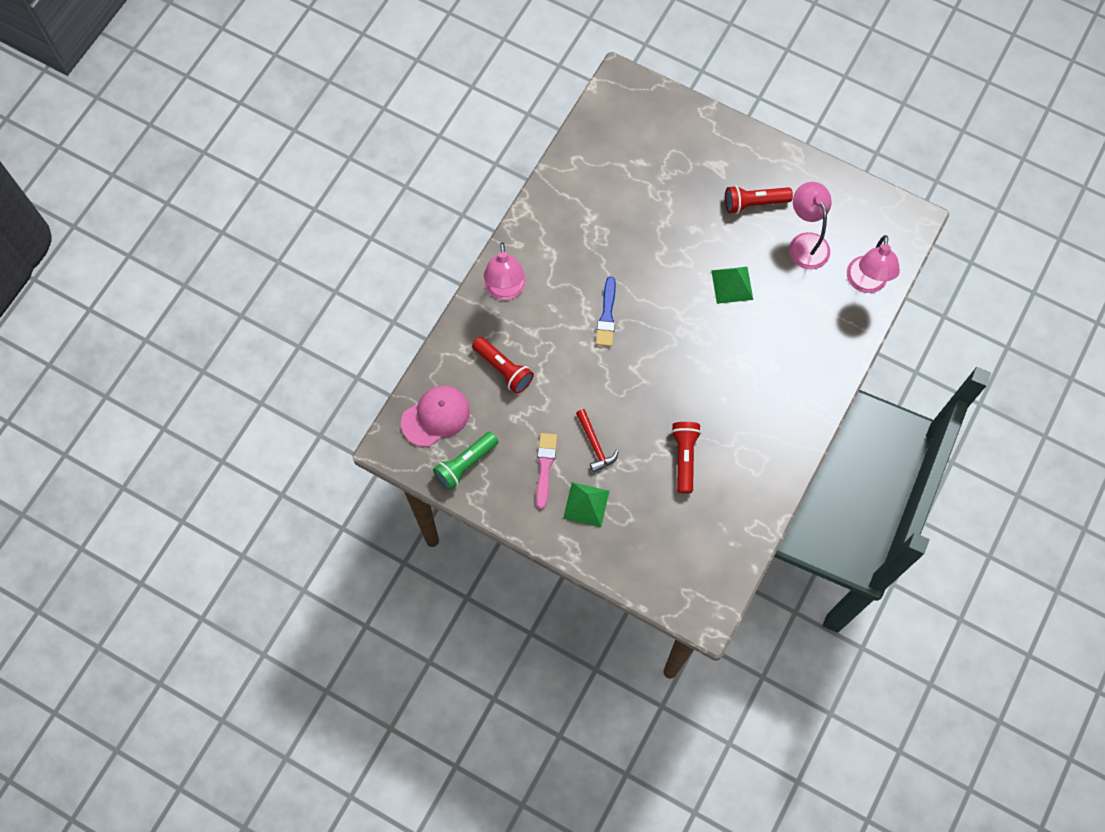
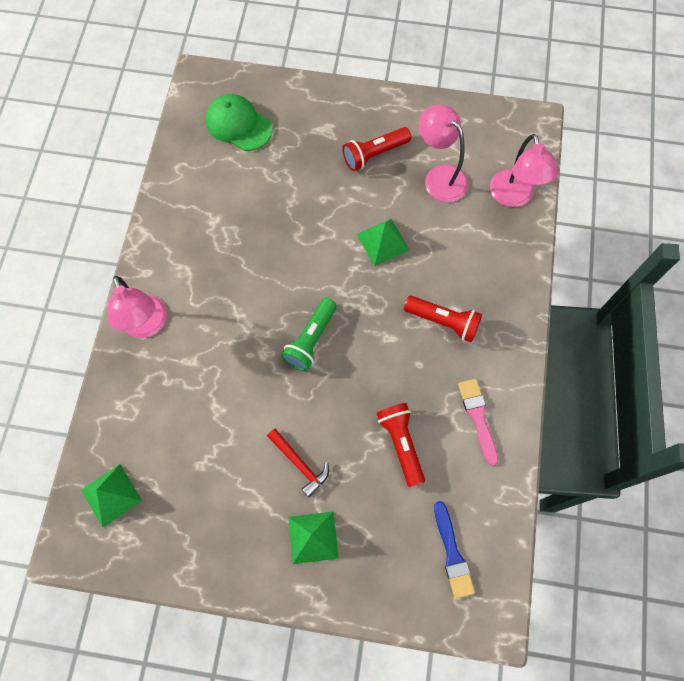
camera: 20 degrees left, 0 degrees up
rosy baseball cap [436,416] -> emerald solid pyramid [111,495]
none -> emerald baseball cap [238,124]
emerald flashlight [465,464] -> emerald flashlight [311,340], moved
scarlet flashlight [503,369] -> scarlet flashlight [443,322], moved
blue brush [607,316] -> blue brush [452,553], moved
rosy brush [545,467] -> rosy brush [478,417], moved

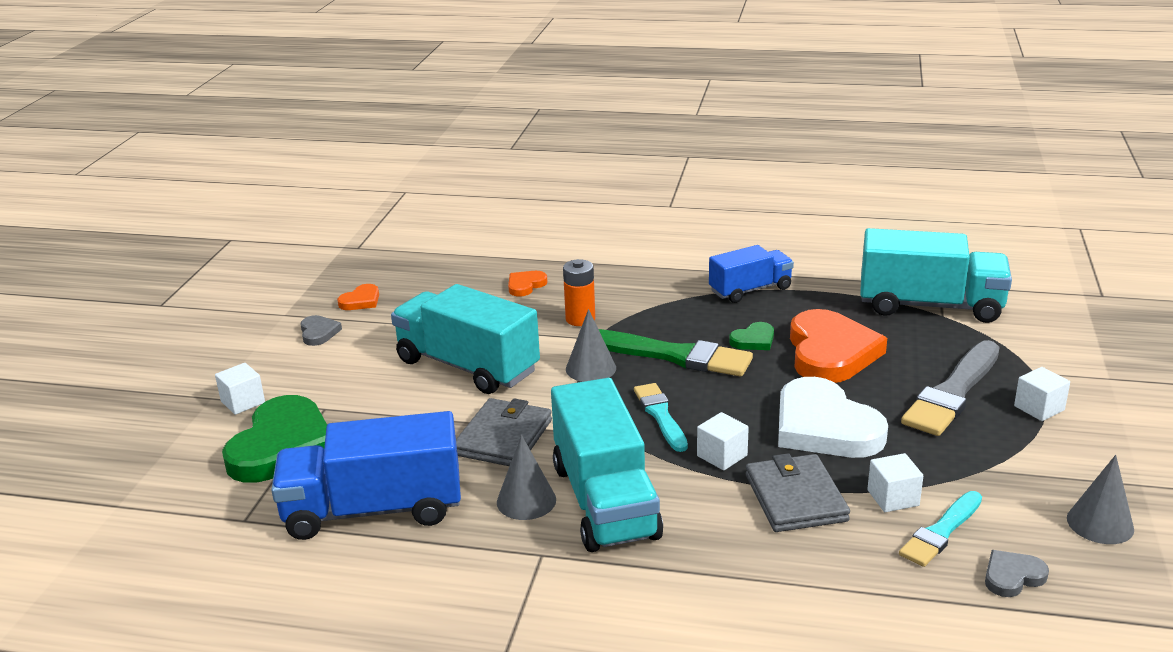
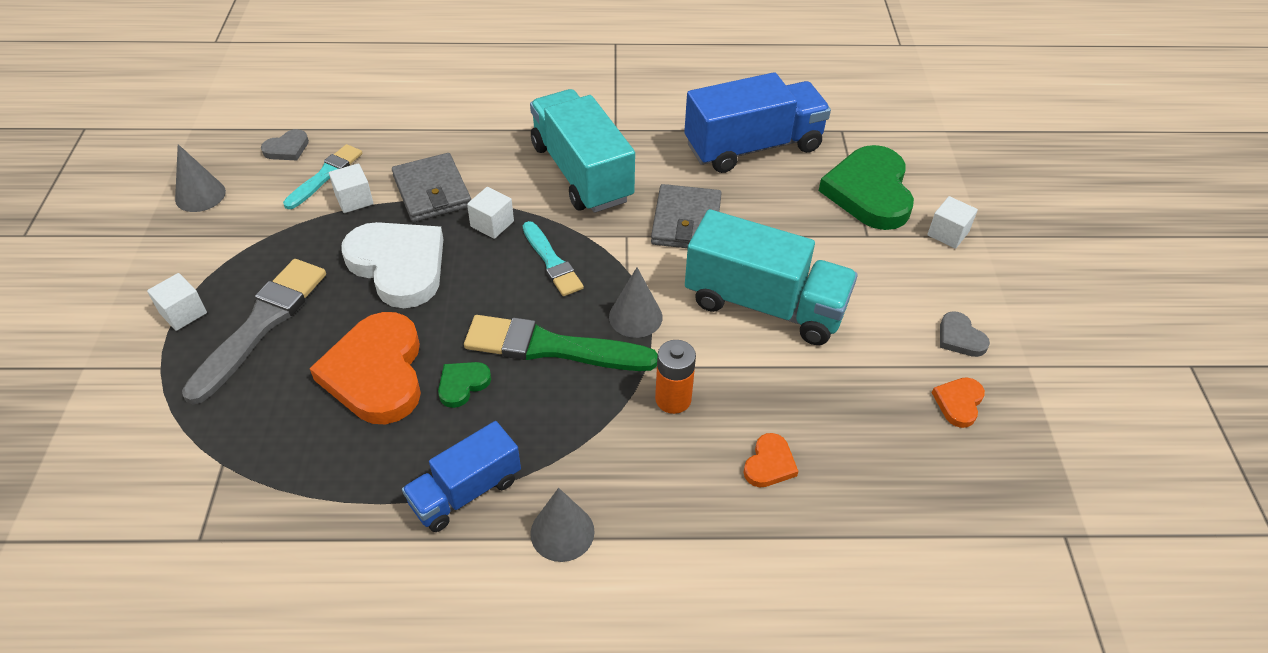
camera: 165 degrees right, 20 degrees up
ash-grey cone [526,501] -> ash-grey cone [562,532], moved
turquoise truck [930,306] -> none

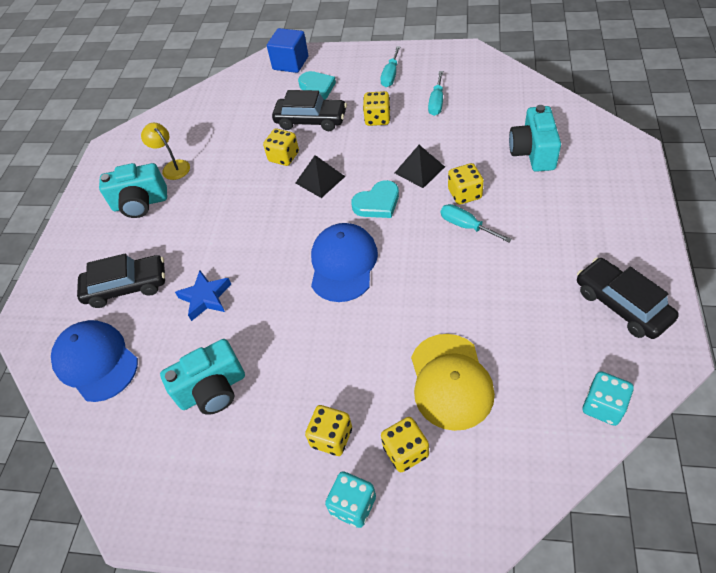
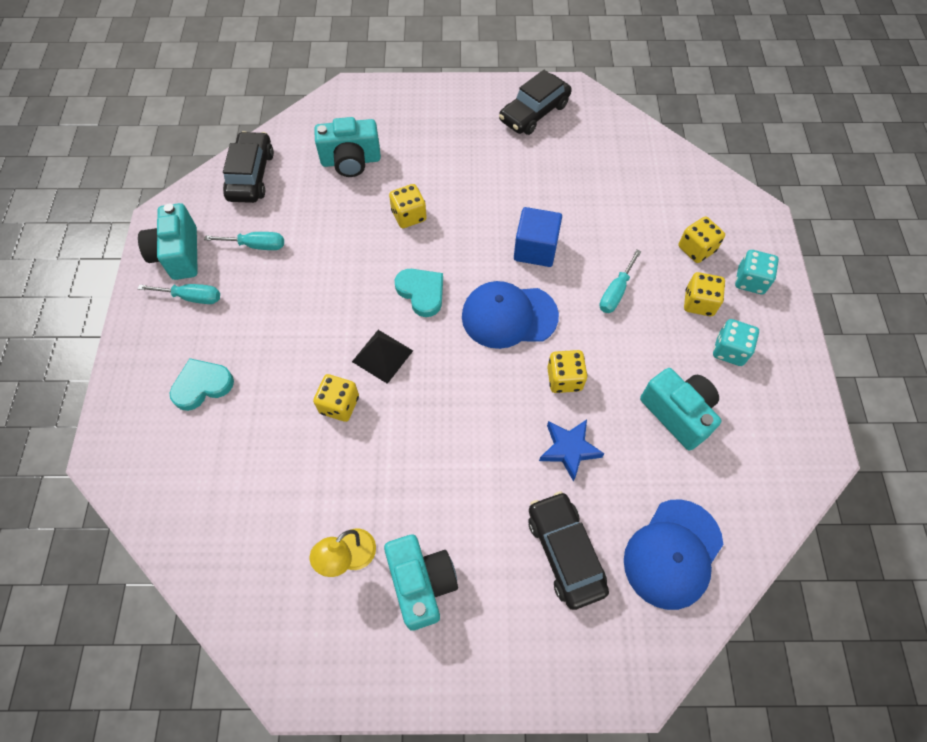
camera: 105 degrees left, 10 degrees up
none -> turquoise camera [178,254]
jet-black toy car [311,120] -> jet-black toy car [251,175], moved
blue solid cube [290,63] -> blue solid cube [535,249], moved
bright yellow die [377,119] -> bright yellow die [564,379], moved
turquoise screwdriver [466,226] -> turquoise screwdriver [615,292], moved
turquoise die [603,406] -> turquoise die [729,350], moved
jet-black solid pyramid [419,169] -> none
bright yellow baseball cap [450,381] -> none

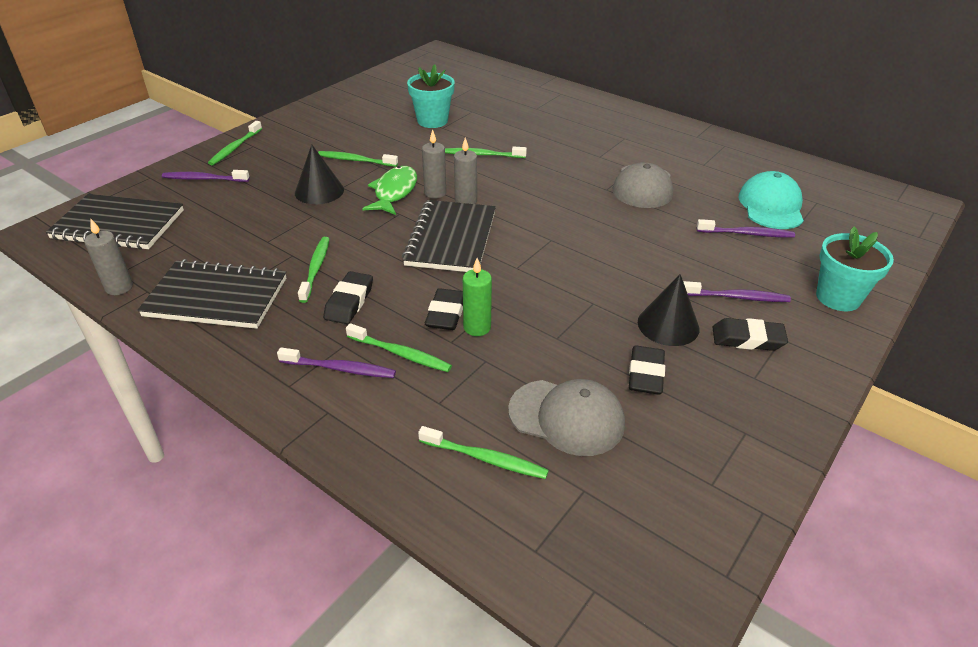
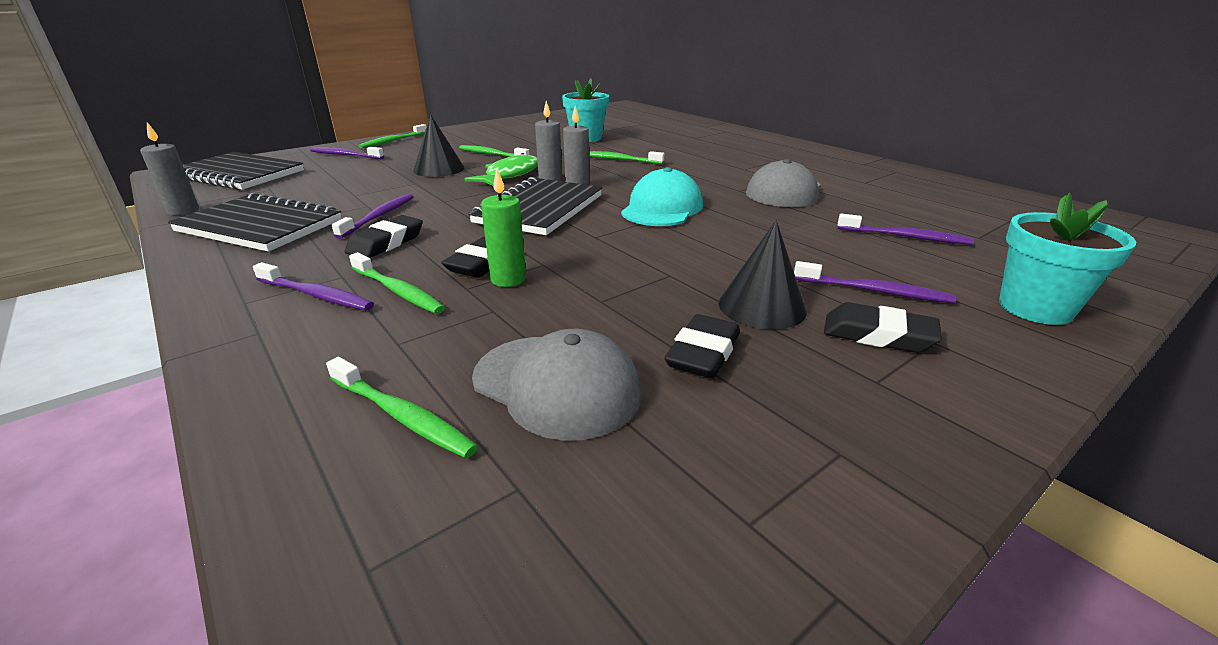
camera: 15 degrees right, 10 degrees down
emerald dental brush [316,268] -> purple dental brush [379,216]
turquoise baseball cap [771,206] -> turquoise baseball cap [662,208], moved

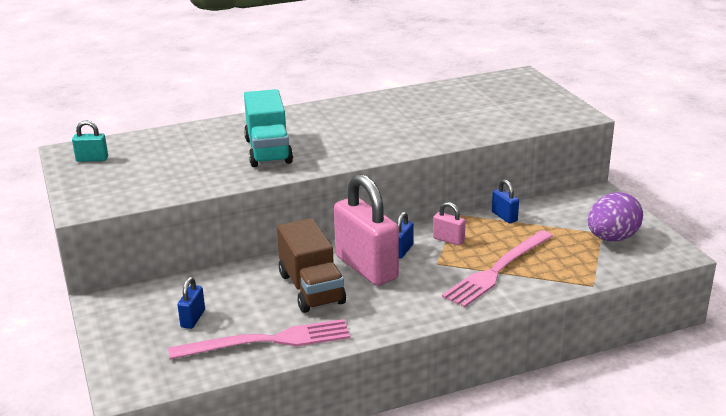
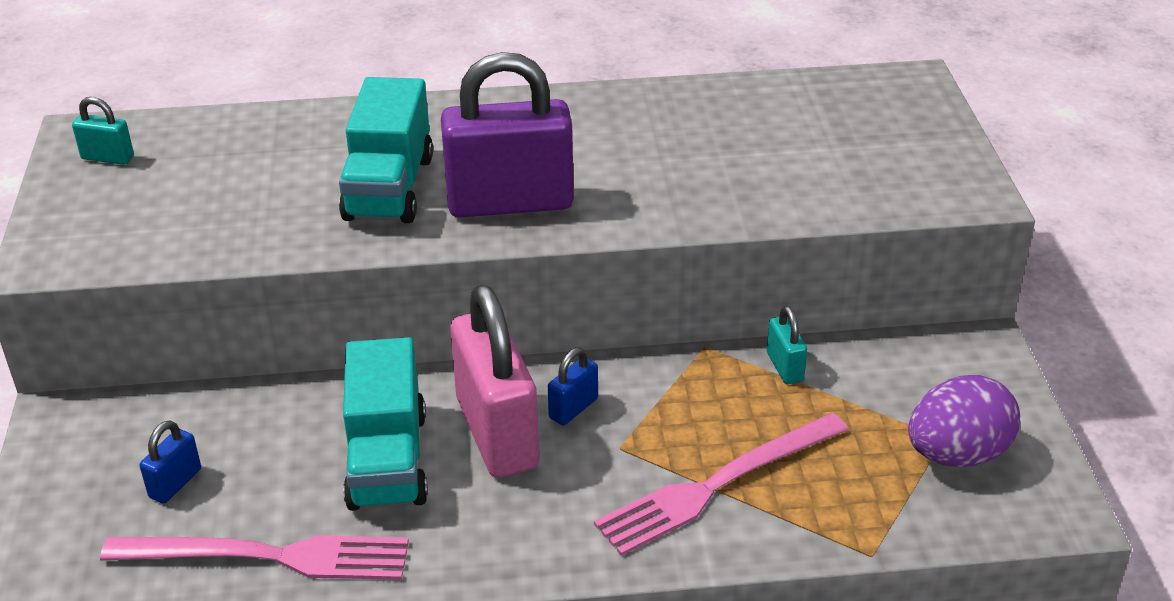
camera: 15 degrees right, 10 degrees up
dark brown truck [311,288] -> turquoise truck [387,460]
none -> purple small lock [510,203]
blue small lock [504,216] -> turquoise small lock [784,367]
rosy small lock [448,240] -> none

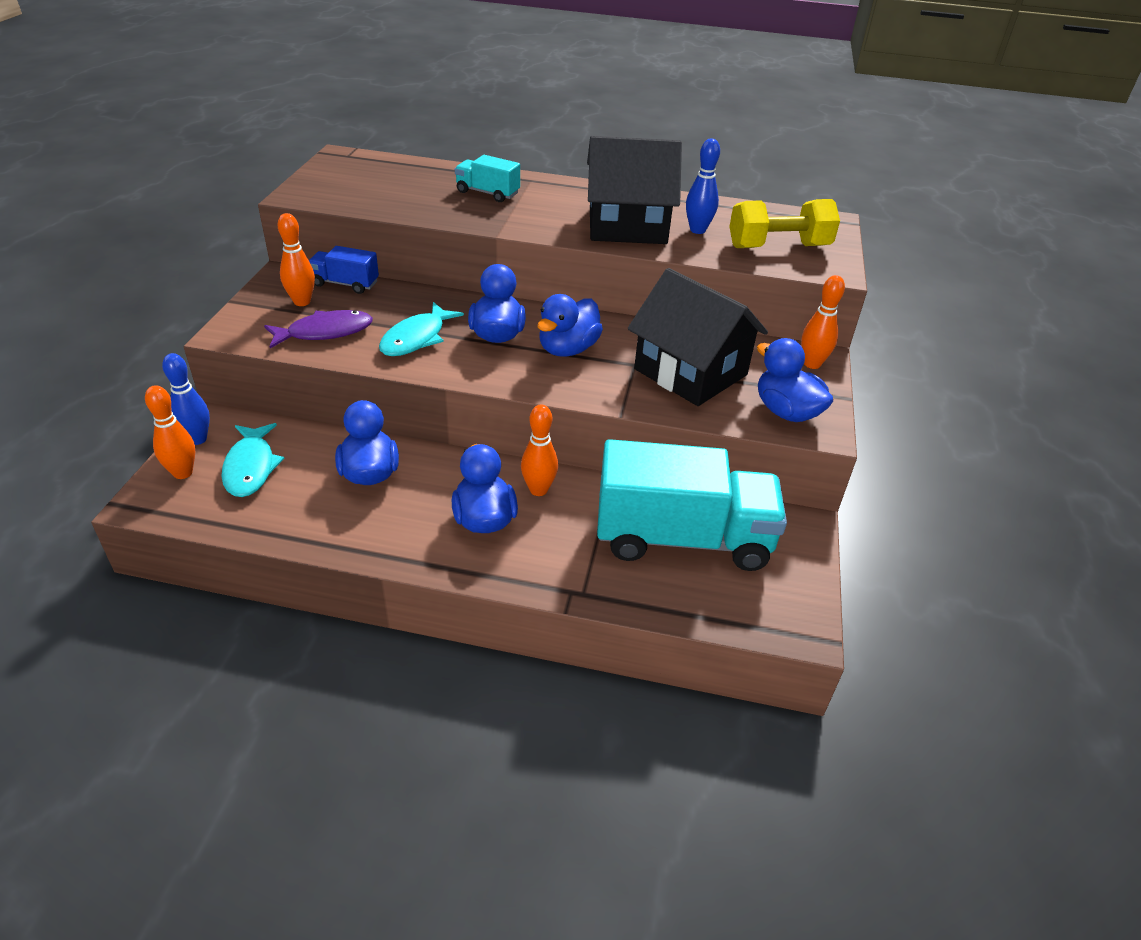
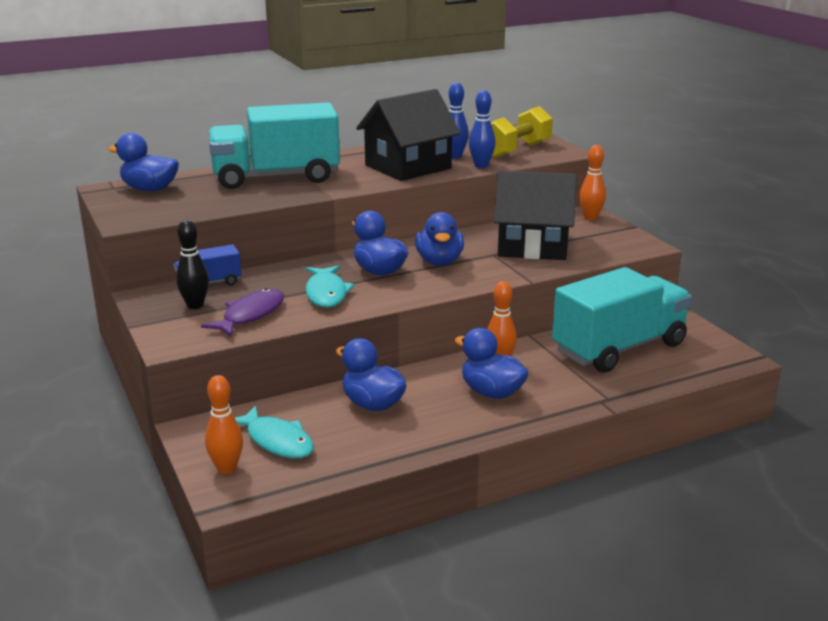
camera: 35 degrees left, 15 degrees down
blue toy duck [786,412] -> blue toy duck [149,189], moved
orange-coloured tenpin [302,302] -> jet-black tenpin [195,305]
turquoise truck [487,193] -> turquoise truck [276,177], x2.22
blue tenpin [197,439] -> blue tenpin [481,166], moved

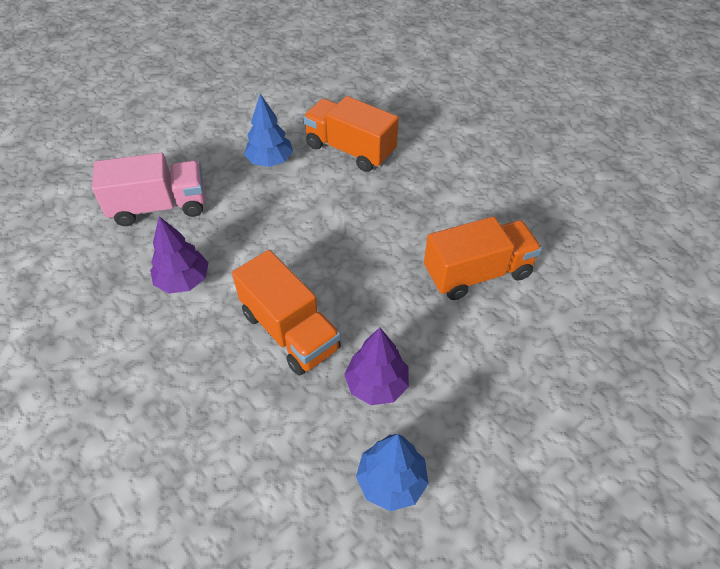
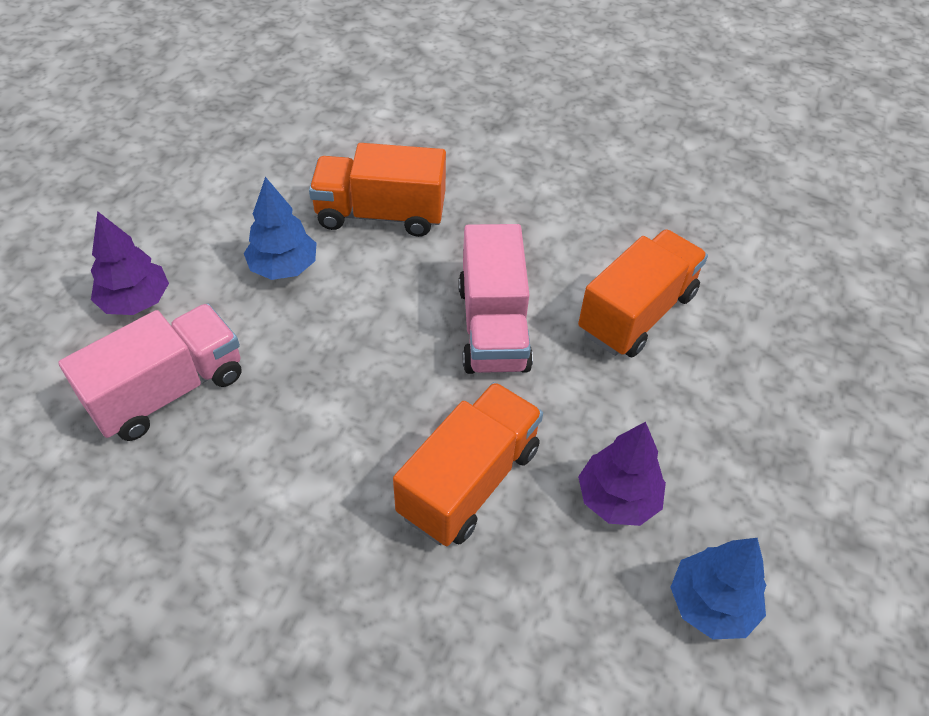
camera: 30 degrees left, 0 degrees up
purple tree [183,281] -> purple tree [136,301], moved
orange-coloured truck [290,331] -> orange-coloured truck [469,481], 75 degrees counterclockwise
none -> rosy truck [493,327]

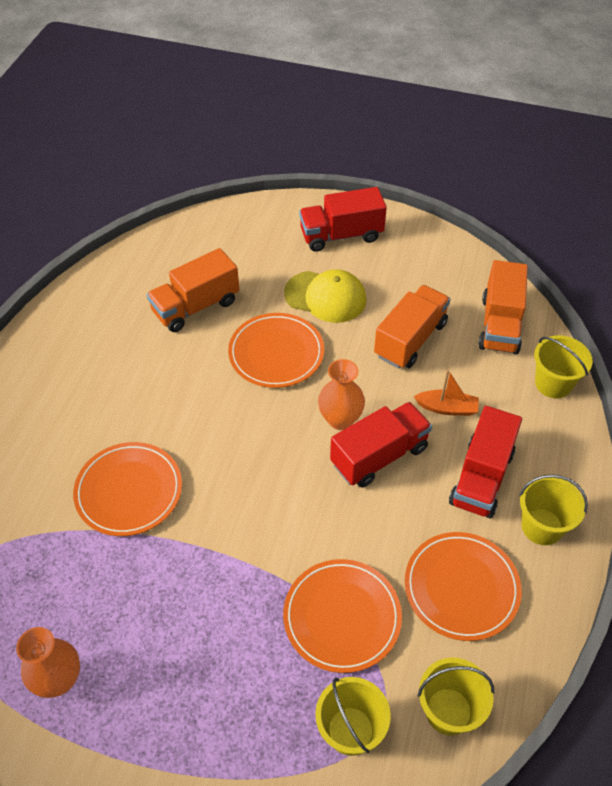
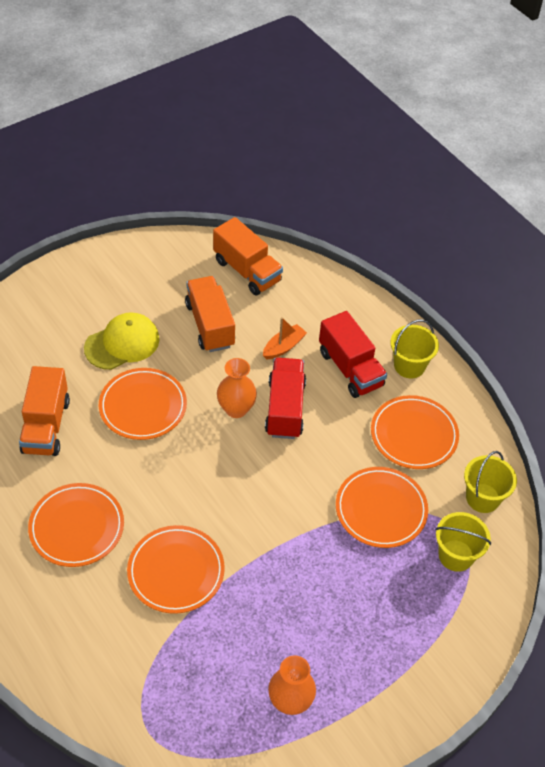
camera: 55 degrees left, 0 degrees up
none -> orange-coloured dinner plate [77,527]
scarlet truck [341,235] -> none
bright yellow bucket [553,383] -> none

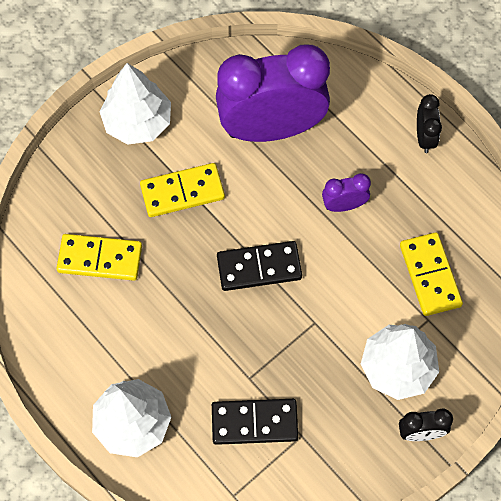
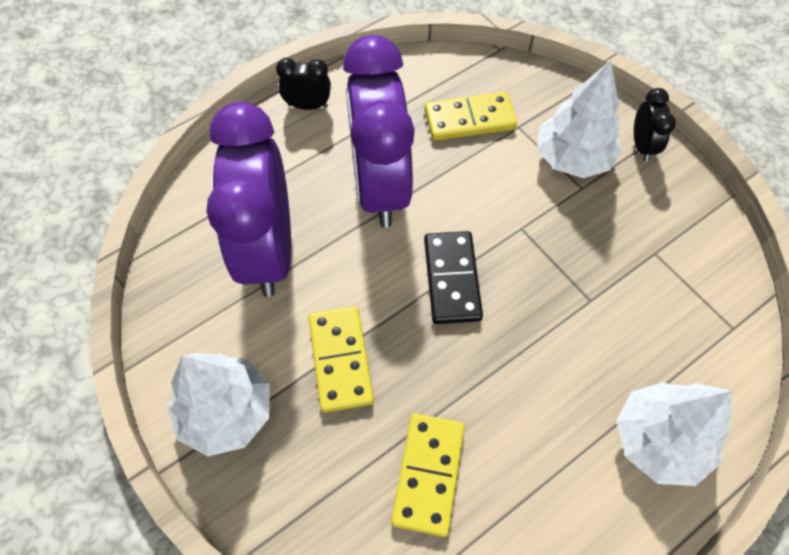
camera: 85 degrees left, 5 degrees down
purple bedside clock [344,205] -> purple bedside clock [380,186], x2.38
jet-black domino [254,422] -> none

